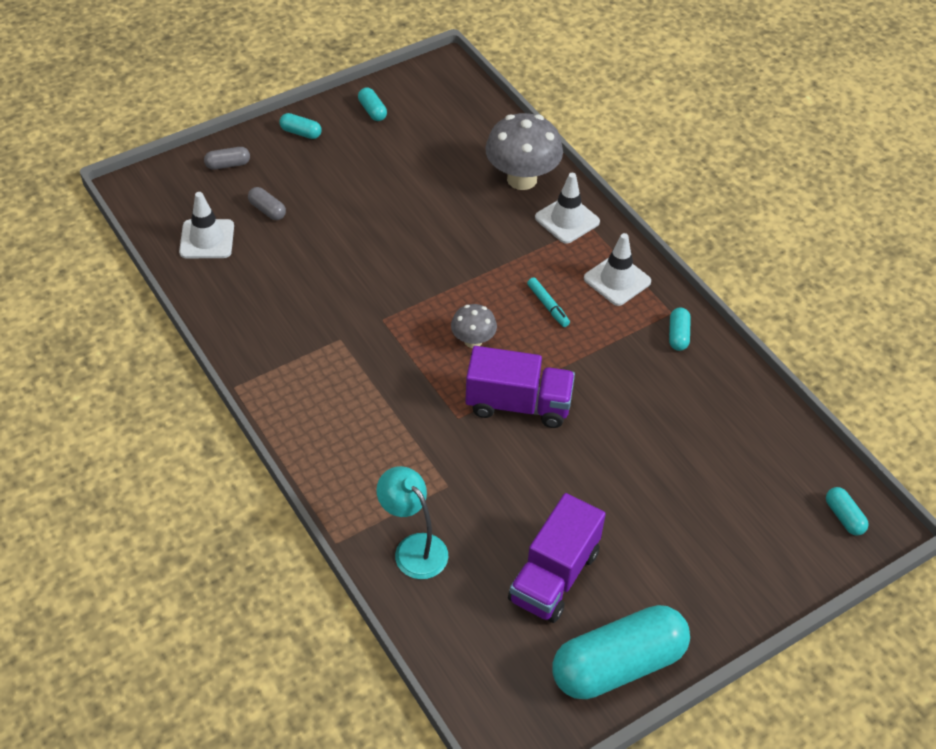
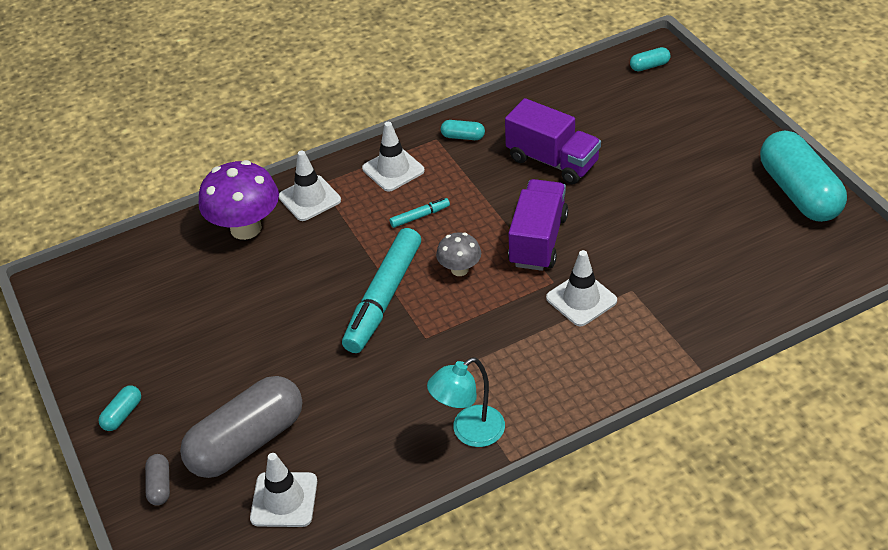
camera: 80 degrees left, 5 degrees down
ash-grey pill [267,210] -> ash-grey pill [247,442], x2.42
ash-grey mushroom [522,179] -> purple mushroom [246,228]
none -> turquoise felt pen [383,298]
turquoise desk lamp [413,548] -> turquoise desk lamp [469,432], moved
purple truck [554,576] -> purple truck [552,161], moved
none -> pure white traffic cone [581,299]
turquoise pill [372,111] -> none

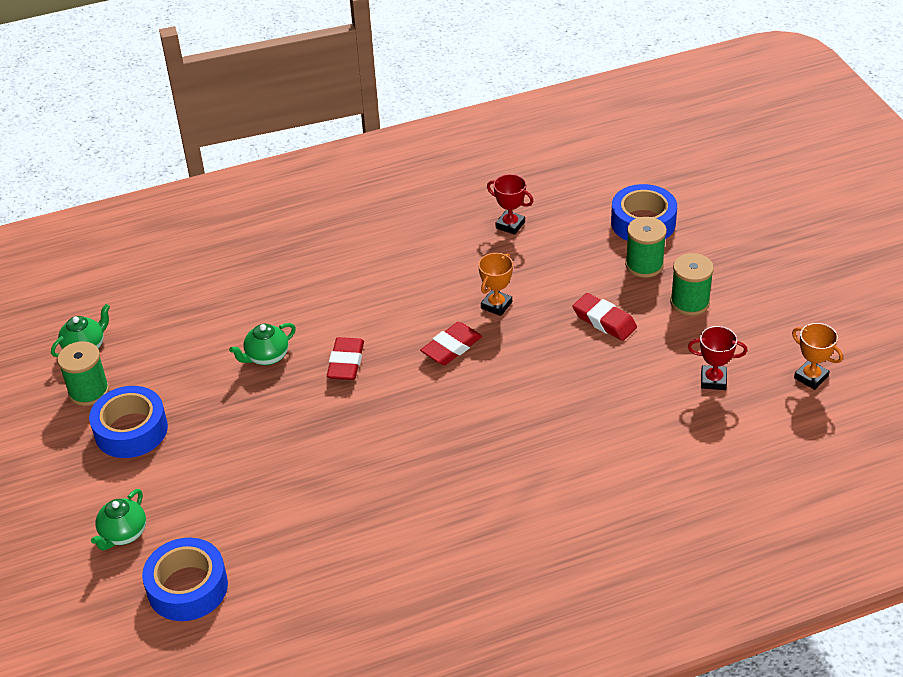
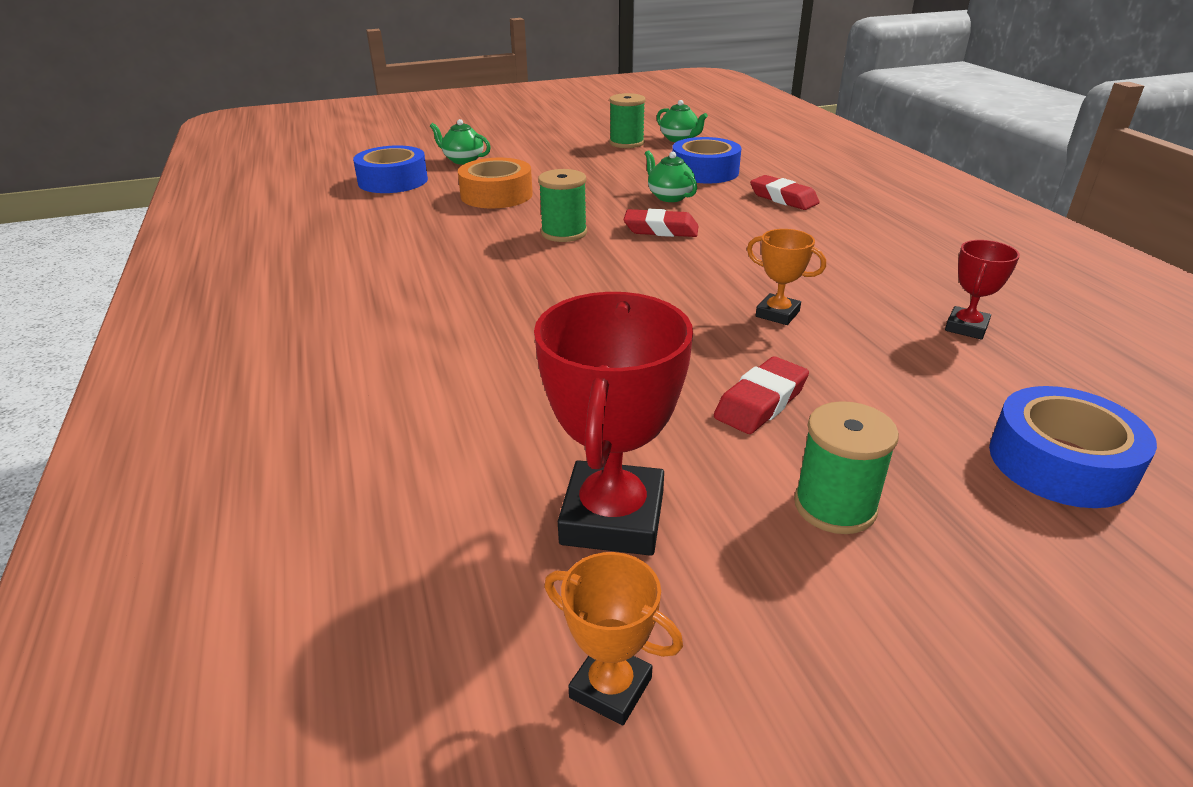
camera: 90 degrees right, 10 degrees down
none -> orange-coloured sticky tape [496,195]
scarlet award cup [713,380] -> scarlet award cup [612,518], x1.88
emerald spool [644,265] -> emerald spool [564,233], moved
orange-coloured award cup [811,377] -> orange-coloured award cup [610,687], 75 degrees clockwise
blue sticky tape [131,430] -> blue sticky tape [705,171], moved
scarlet gum eraser [451,348] -> scarlet gum eraser [783,198], moved

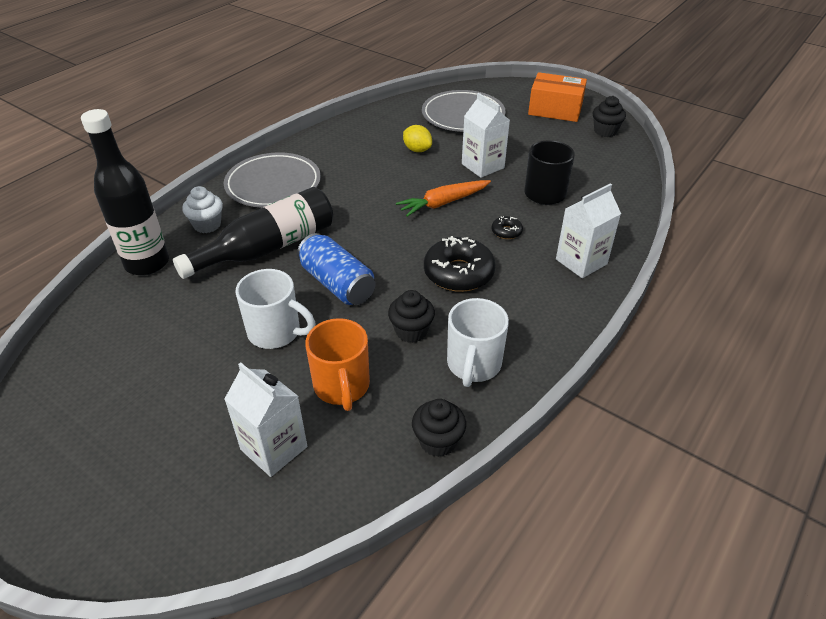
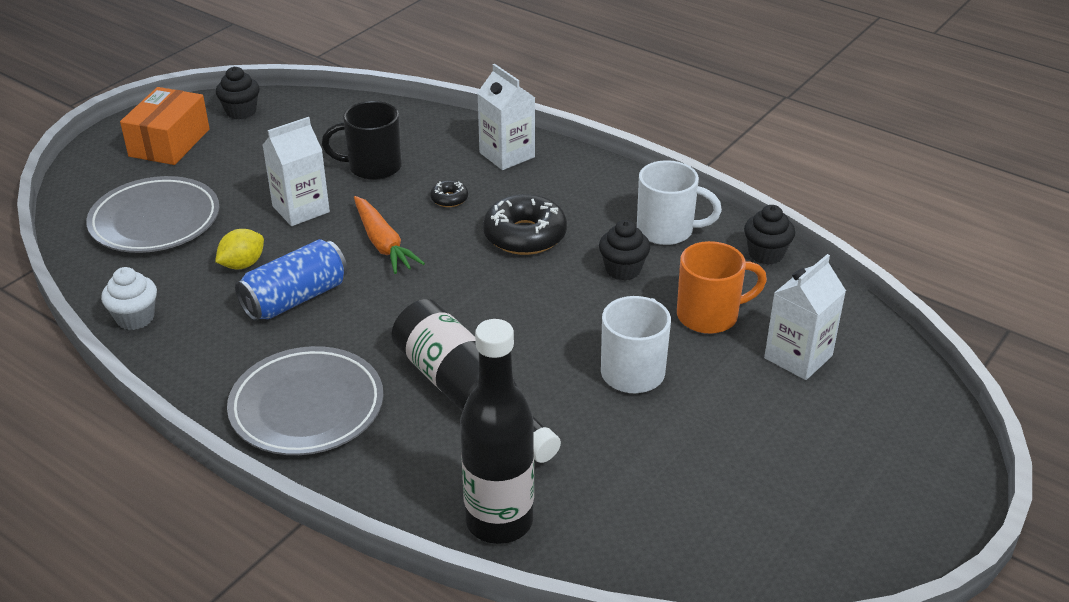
camera: 90 degrees left, 5 degrees down
pure white fairy cake [207,225] -> pure white fairy cake [135,318], moved
blue soda can [337,284] -> blue soda can [295,299], moved

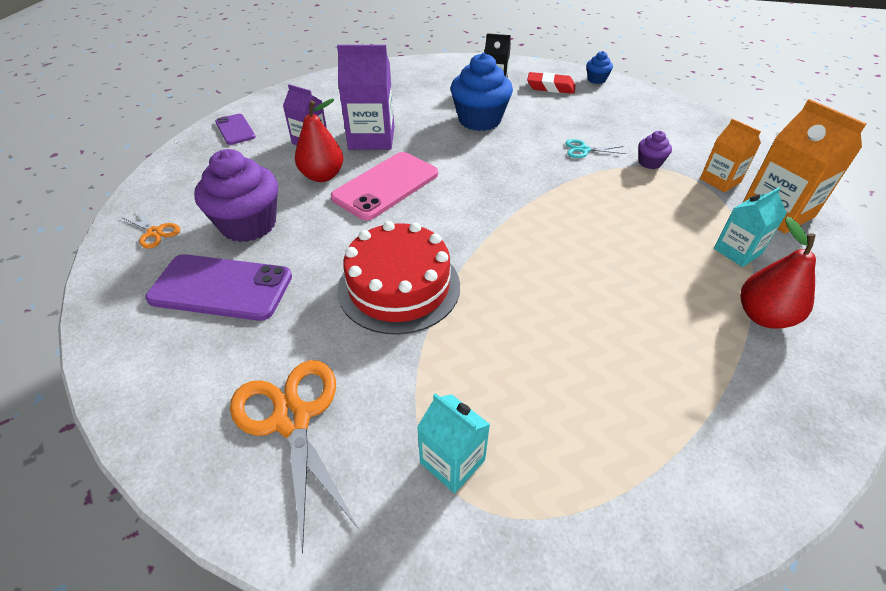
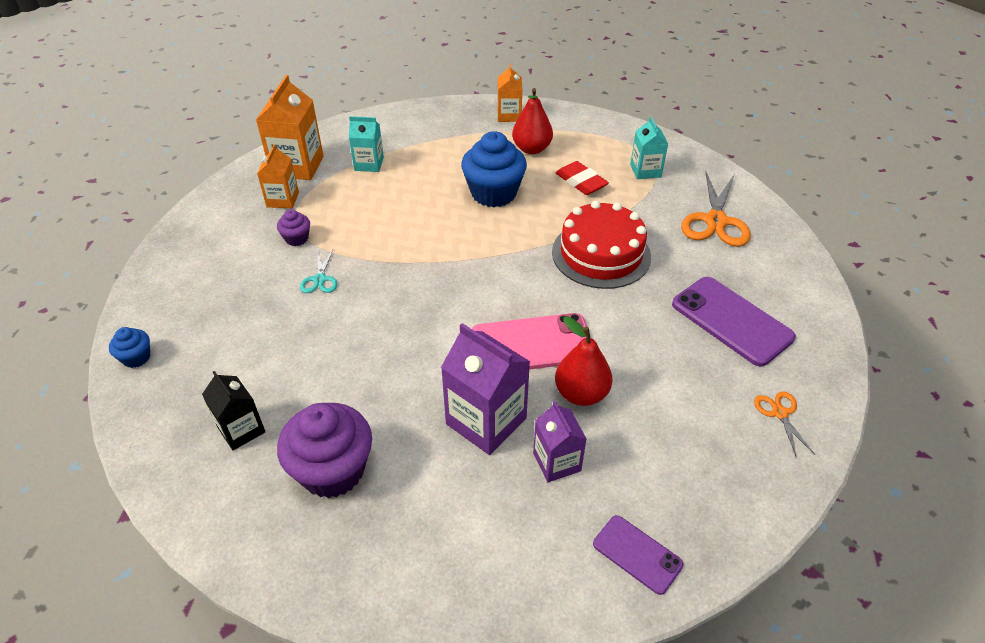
camera: 140 degrees left, 0 degrees up
purple fairy cake [248,224] -> purple fairy cake [333,470], moved
turquoise shears [584,150] -> turquoise shears [320,279], 45 degrees clockwise
blue fairy cake [479,120] -> blue fairy cake [493,193], moved
none -> orange-coloured milk carton [509,115]
scarlet toy pear [763,316] -> scarlet toy pear [531,149], moved
scarlet gum eraser [550,87] -> scarlet gum eraser [581,182], moved
purple mobile phone [235,129] -> purple mobile phone [637,554], 60 degrees counterclockwise

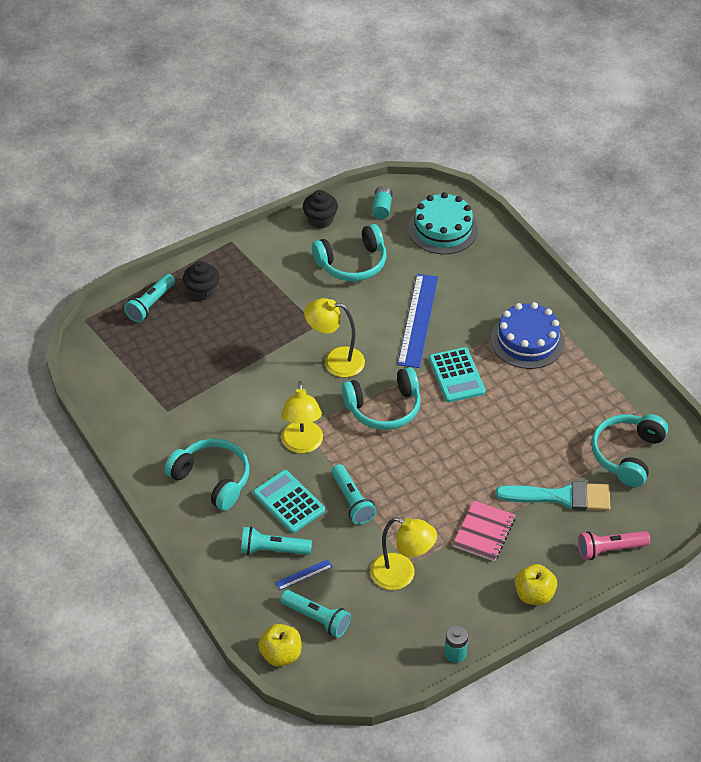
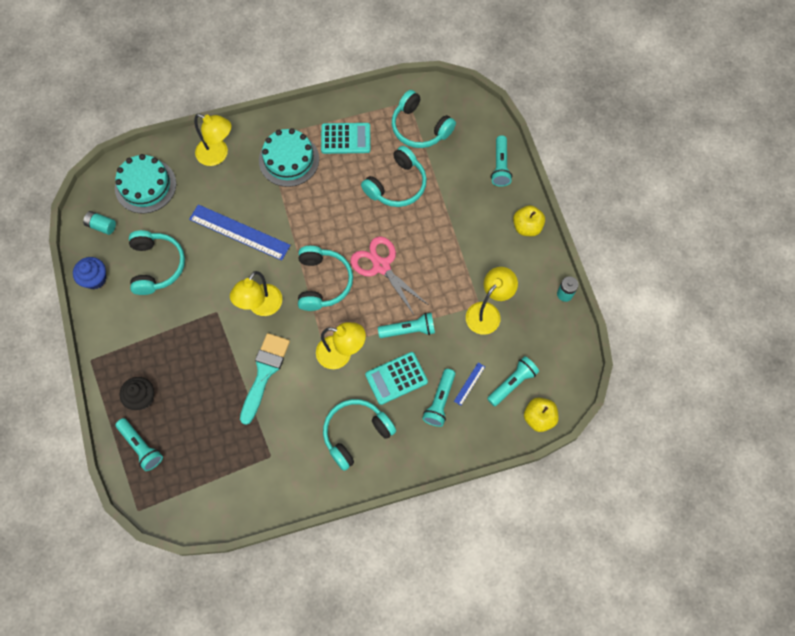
camera: 75 degrees left, 20 degrees up
jet-black fairy cake [320,220] -> blue fairy cake [95,279]
none -> bright yellow desk lamp [218,155]
turquoise brush [561,497] -> turquoise brush [264,372], moved
blue gateau [527,340] -> turquoise gateau [289,160]
turquoise calculator [456,375] -> turquoise calculator [345,139], moved
none -> rosy shears [381,266]
none -> turquoise headset [397,185]
blue ruler [303,574] -> blue ruler [469,383], 45 degrees clockwise
rosy flashlight [609,549] -> turquoise flashlight [500,166]
rosy notebook [484,532] -> none

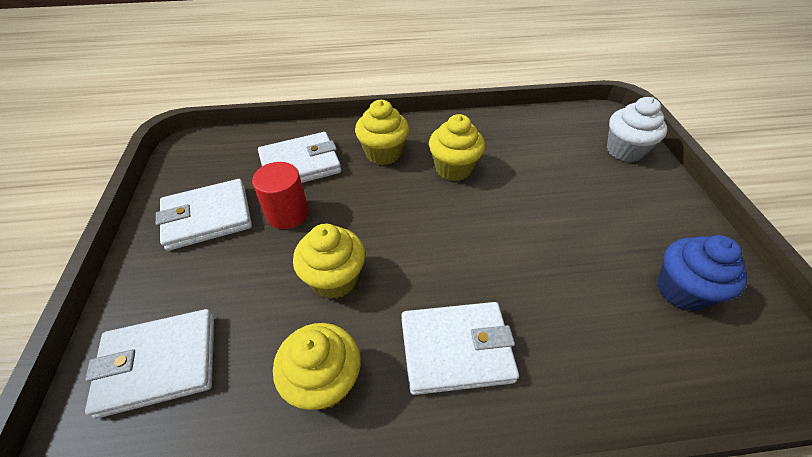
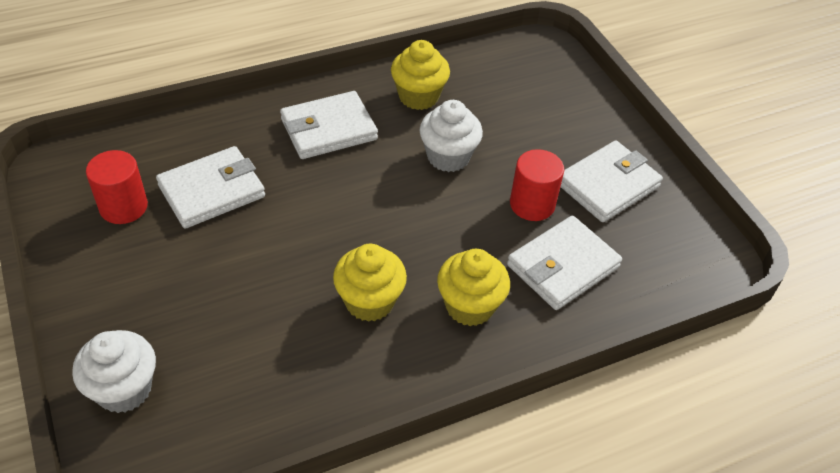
camera: 160 degrees right, 0 degrees up
blue fairy cake [681,290] -> scarlet solid cylinder [123,207]
pure white wallet [159,363] -> pure white wallet [212,191], moved
bright yellow fairy cake [334,279] -> pure white fairy cake [448,157]

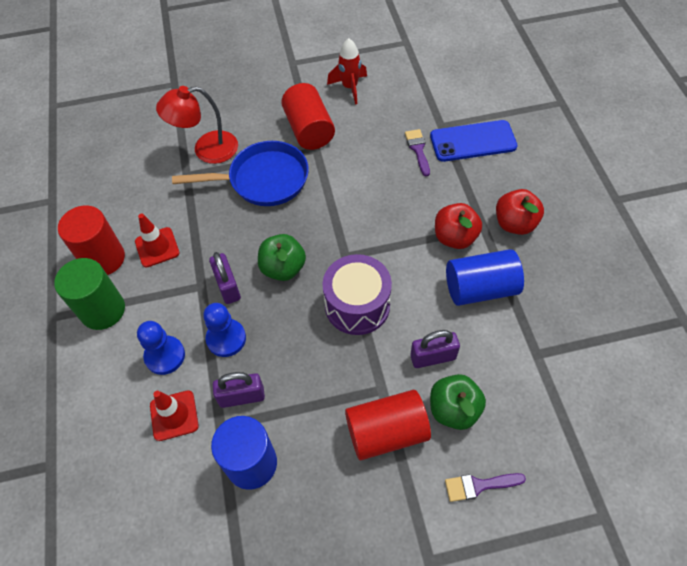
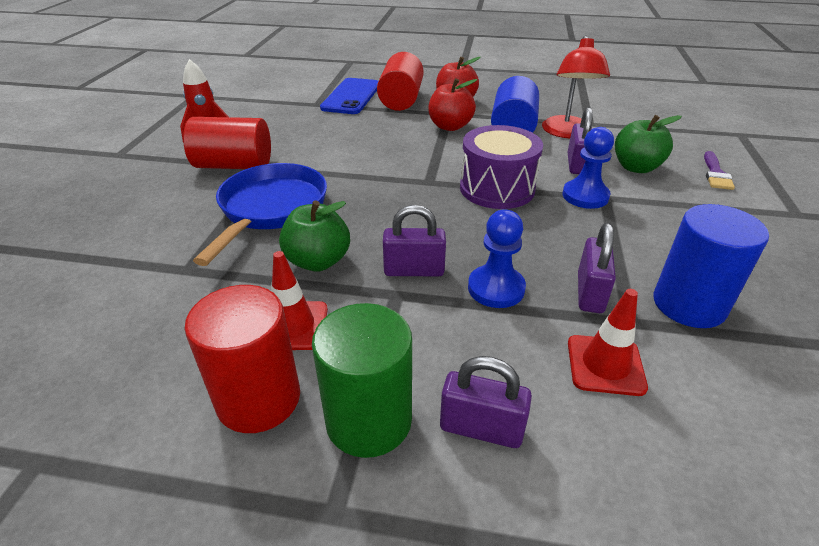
camera: 70 degrees left, 20 degrees down
emerald toy apple [283,268] -> emerald toy apple [318,261], moved
scarlet solid cylinder [386,432] -> scarlet solid cylinder [401,100], moved
none -> purple small lock [481,428]
scarlet desk lamp [206,149] -> scarlet desk lamp [567,133], moved
blue game pawn [165,356] -> blue game pawn [585,196], moved
purple brush [418,149] -> none

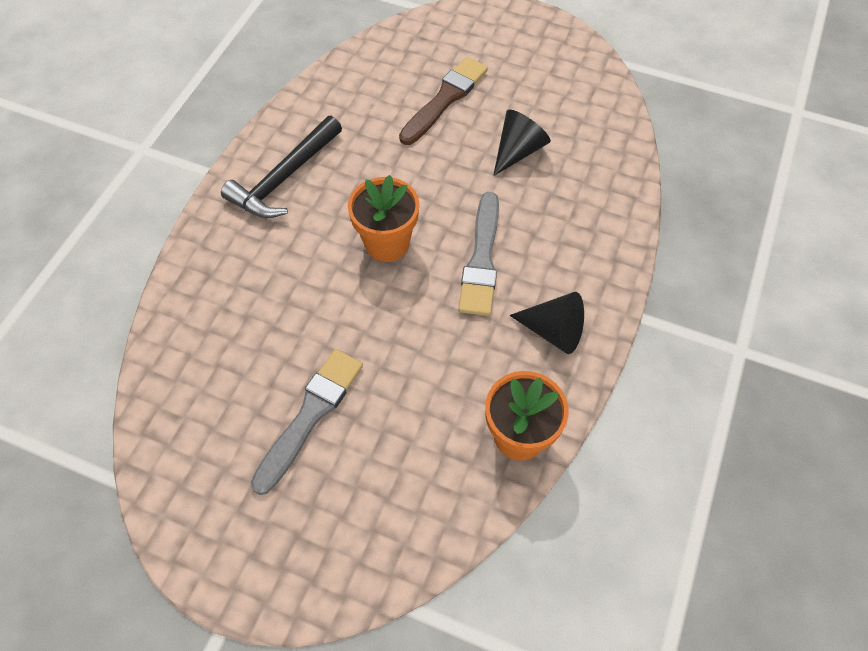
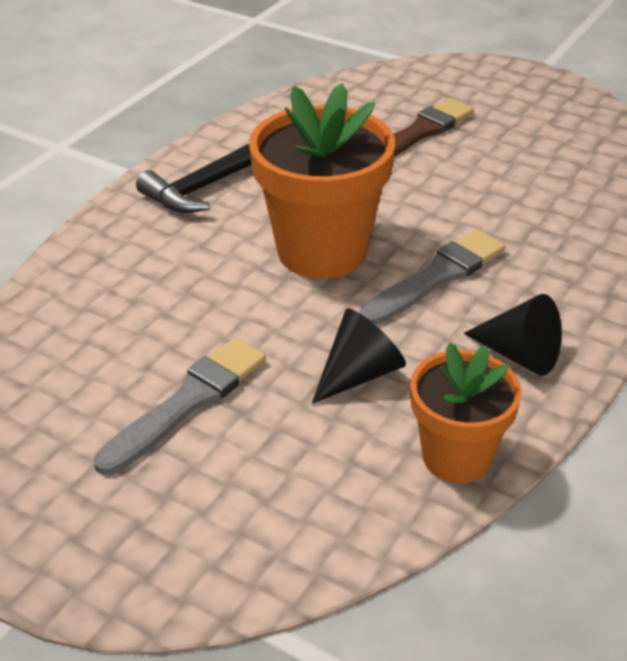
camera: 10 degrees right, 20 degrees down
orange-coloured potted plant [387,243] -> orange-coloured potted plant [322,251], x1.63
jet-black cone [518,151] -> jet-black cone [359,374], moved
ash-grey brush [481,259] -> ash-grey brush [437,277], 150 degrees counterclockwise

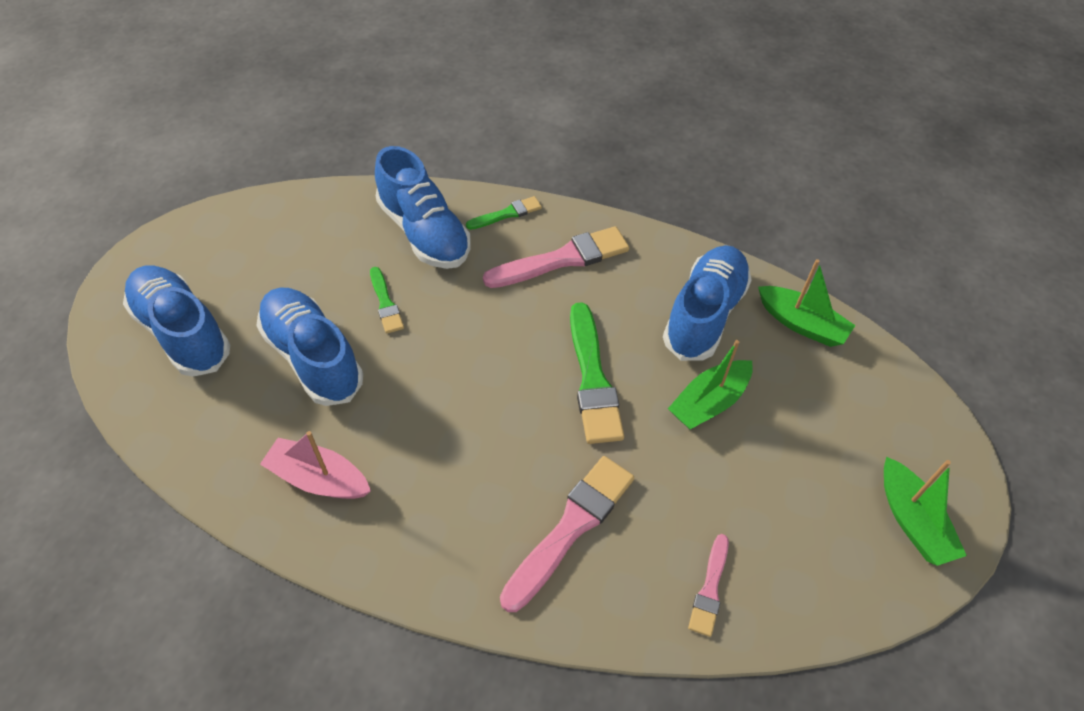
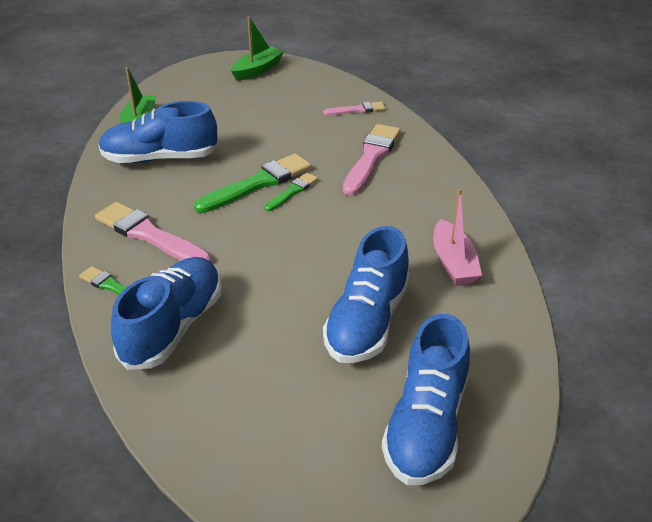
camera: 120 degrees left, 15 degrees down
emerald brush [385,303] -> emerald brush [292,191], moved
rosy brush [571,527] -> rosy brush [371,157], 105 degrees clockwise
emerald sailboat [709,402] -> none

